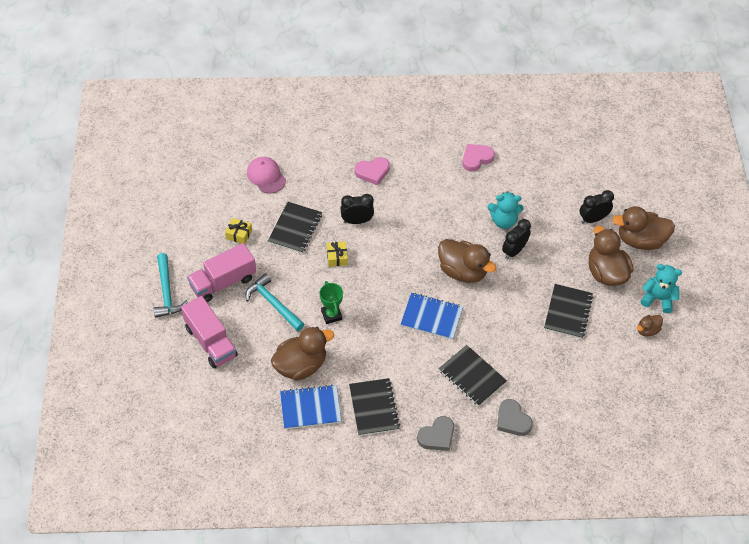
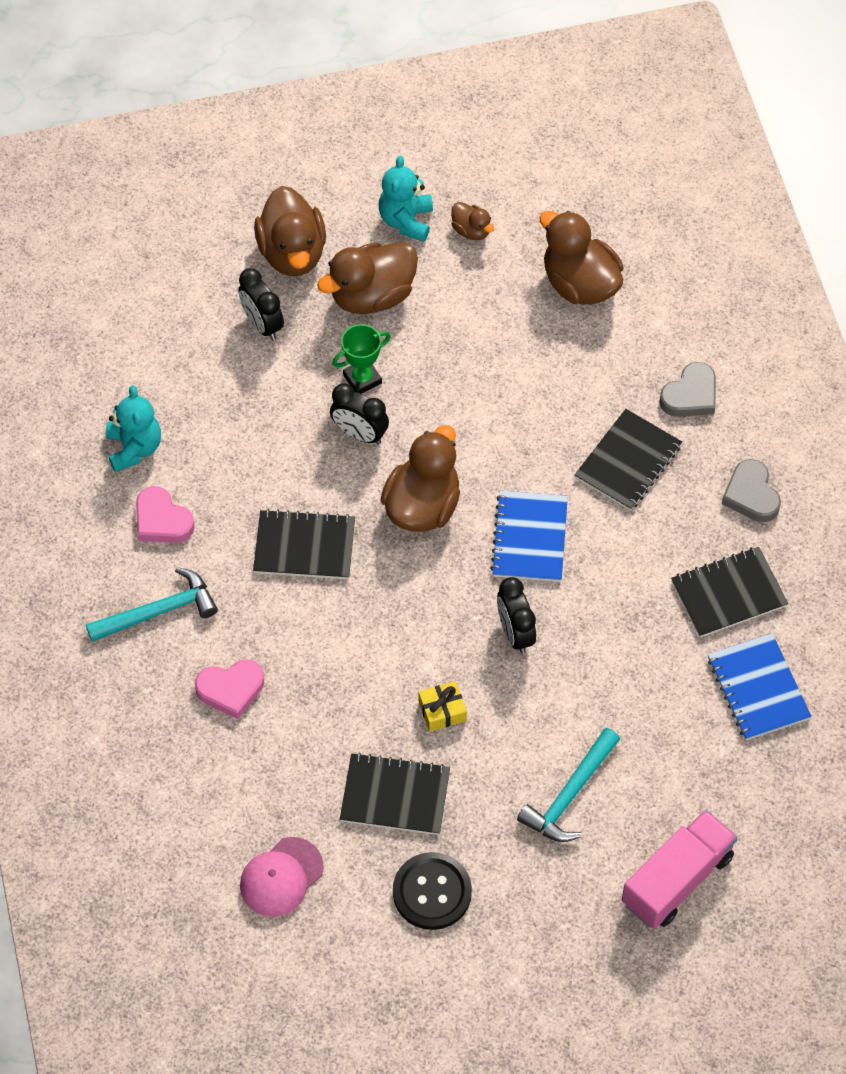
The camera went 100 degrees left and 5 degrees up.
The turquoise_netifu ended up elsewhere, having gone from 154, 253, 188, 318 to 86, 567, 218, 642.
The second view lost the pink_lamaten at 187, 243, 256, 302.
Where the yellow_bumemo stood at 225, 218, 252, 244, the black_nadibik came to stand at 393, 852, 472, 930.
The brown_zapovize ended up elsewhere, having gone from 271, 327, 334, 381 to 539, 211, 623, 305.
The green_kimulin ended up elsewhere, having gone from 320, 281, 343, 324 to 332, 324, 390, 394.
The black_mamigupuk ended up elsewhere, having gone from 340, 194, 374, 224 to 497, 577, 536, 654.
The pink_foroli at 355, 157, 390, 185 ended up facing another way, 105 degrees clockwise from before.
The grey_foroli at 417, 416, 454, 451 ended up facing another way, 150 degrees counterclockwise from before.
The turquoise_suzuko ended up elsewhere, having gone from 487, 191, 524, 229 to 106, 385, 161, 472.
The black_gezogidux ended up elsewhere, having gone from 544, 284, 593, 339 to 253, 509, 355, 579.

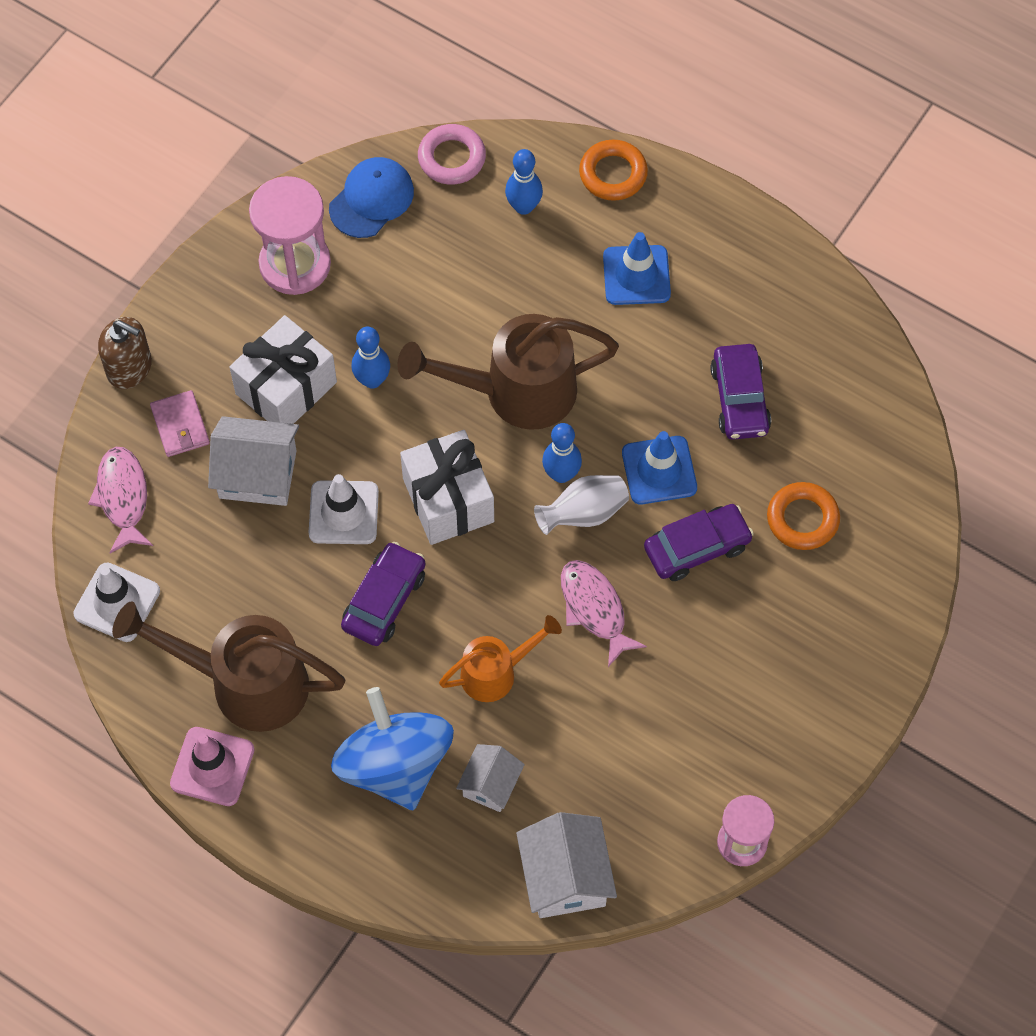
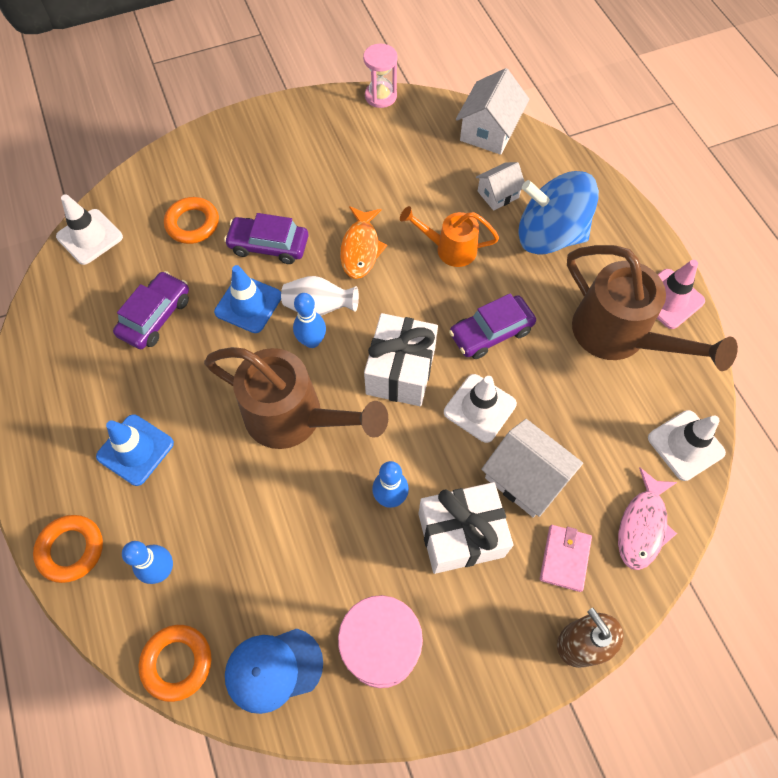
The camera went 145 degrees left and 0 degrees up.
The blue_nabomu at 331, 687, 454, 810 ended up facing another way, 90 degrees clockwise from before.
What was the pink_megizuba at 418, 124, 486, 185 turned into the orange_megizuba at 139, 625, 211, 702.
What was the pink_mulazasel at 561, 560, 647, 667 turned into the orange_mulazasel at 340, 206, 387, 279.
The second view gained the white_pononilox at 56, 194, 123, 265.

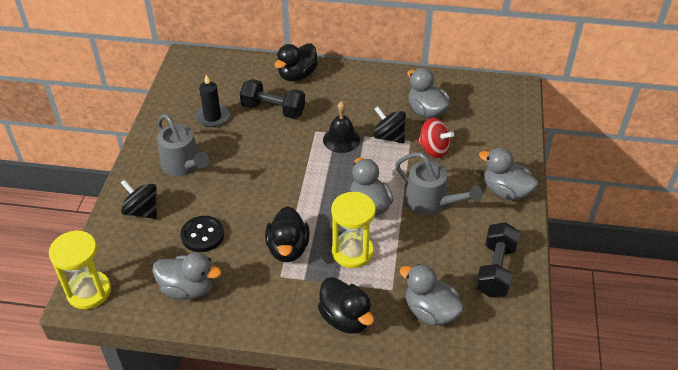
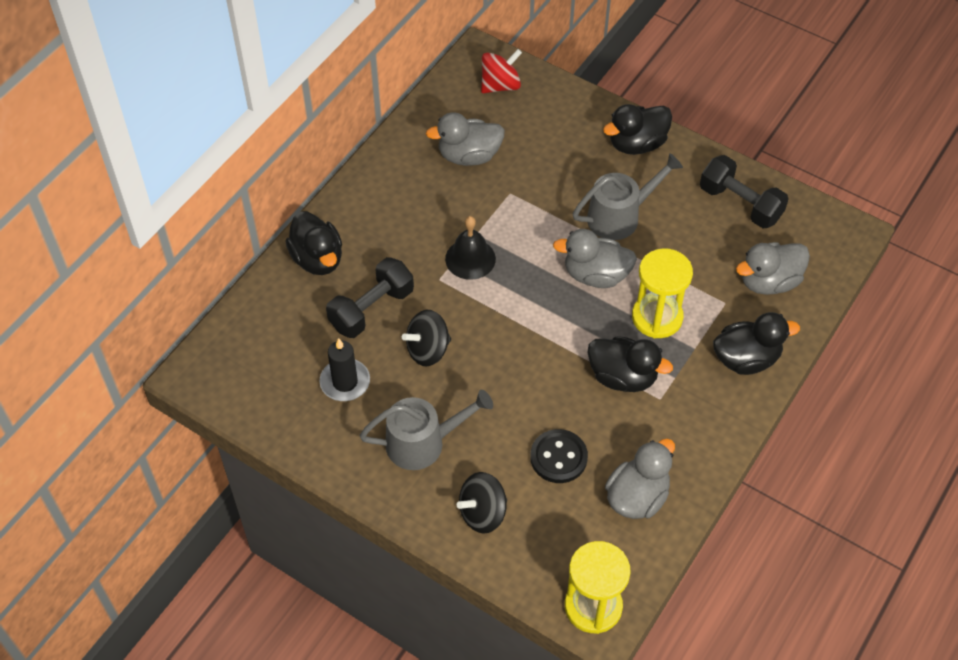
The camera went 65 degrees left and 10 degrees up.
The black_nabomu ended up elsewhere, having gone from 373, 106, 406, 144 to 402, 310, 451, 366.
The red_nabomu ended up elsewhere, having gone from 418, 118, 454, 158 to 481, 49, 522, 93.
What was the grey_zapovize at 479, 148, 538, 201 turned into the black_zapovize at 603, 104, 672, 155.

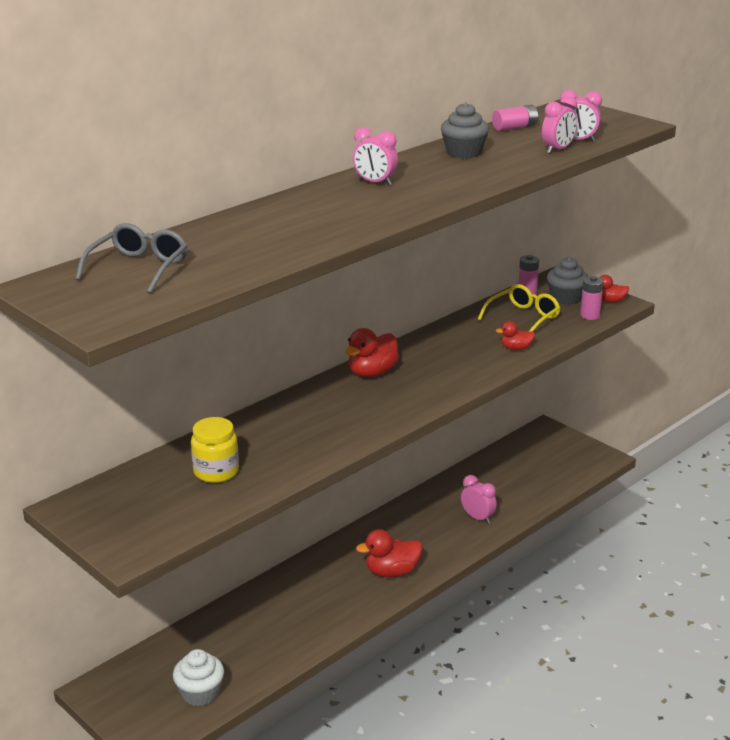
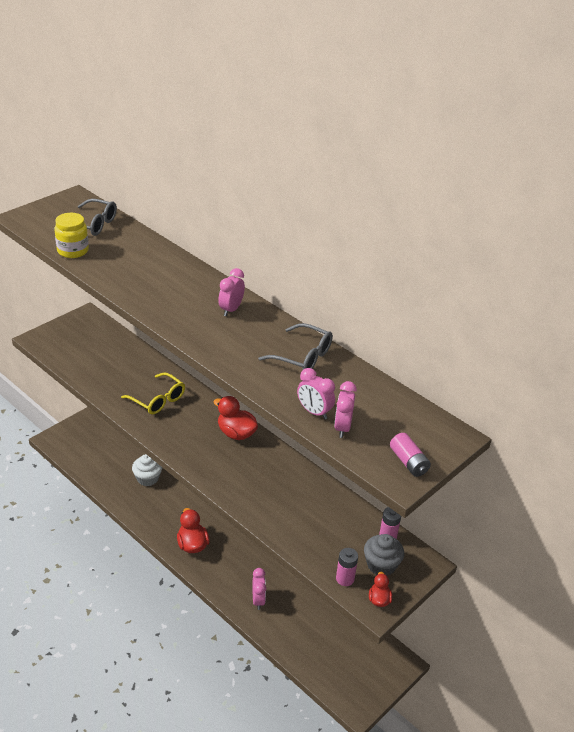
The camera went 85 degrees right and 10 degrees up.
The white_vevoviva ended up elsewhere, having gone from 173, 649, 224, 706 to 132, 454, 162, 486.
The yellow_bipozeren ended up elsewhere, having gone from 191, 417, 239, 483 to 54, 213, 89, 258.
Where the grey_vevoviva stood at 441, 102, 489, 159, the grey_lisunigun came to stand at 258, 323, 333, 370.
The pink_mamigupuk at 461, 475, 497, 524 ended up facing another way, 45 degrees counterclockwise from before.
The yellow_lisunigun ended up elsewhere, having gone from 478, 284, 560, 332 to 121, 372, 185, 414.
The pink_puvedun ended up elsewhere, having gone from 492, 105, 538, 131 to 390, 433, 431, 477.
The second view lost the red_zapovize at 496, 321, 535, 351.

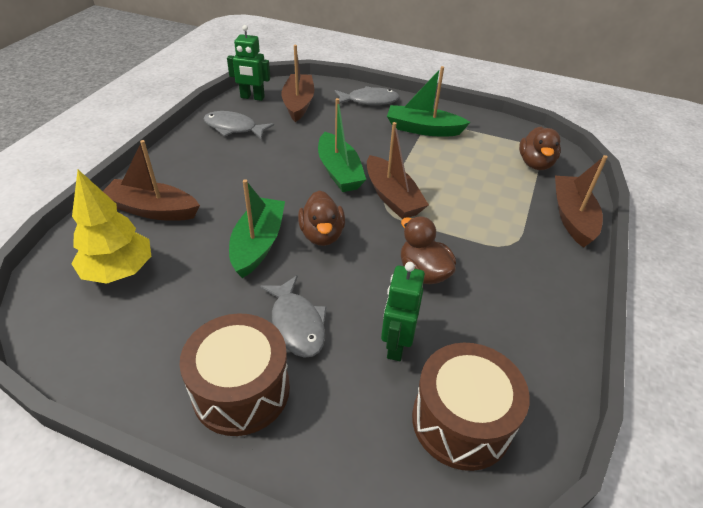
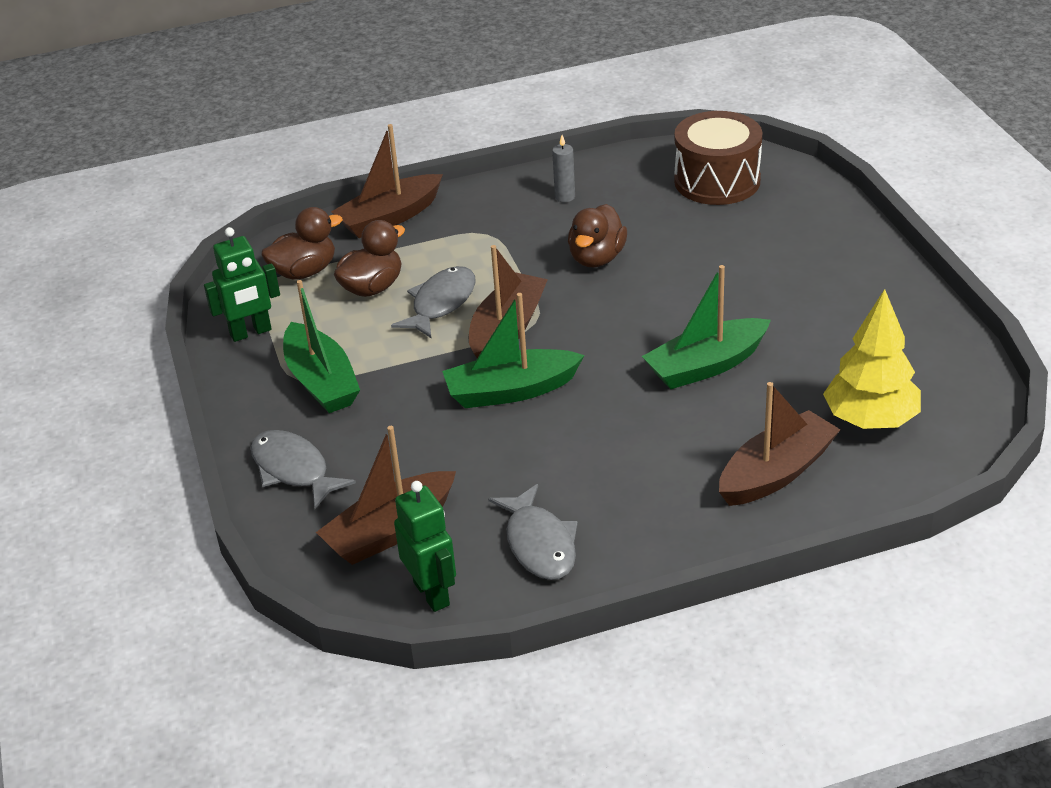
The camera went 125 degrees left and 5 degrees down.
The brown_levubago at 103, 140, 200, 221 ended up facing another way, 105 degrees counterclockwise from before.
The second view lost the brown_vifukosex at 179, 313, 290, 436.
The grey_mulazasel ended up elsewhere, having gone from 259, 275, 327, 358 to 391, 266, 476, 339.
The brown_zapovize ended up elsewhere, having gone from 298, 190, 345, 246 to 334, 220, 405, 297.
The green_levubago at 318, 98, 366, 192 ended up facing another way, 135 degrees counterclockwise from before.
The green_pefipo ended up elsewhere, having gone from 381, 262, 425, 361 to 204, 227, 280, 342.
The second view gained the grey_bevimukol at 552, 135, 575, 202.

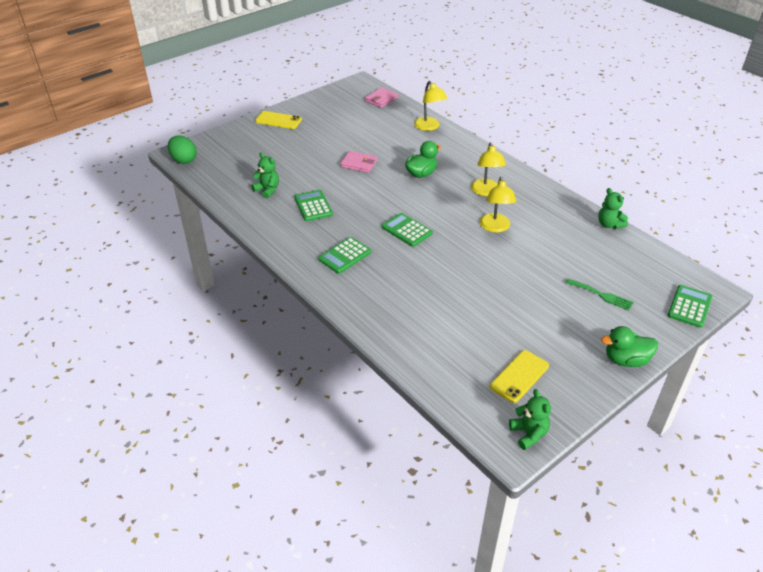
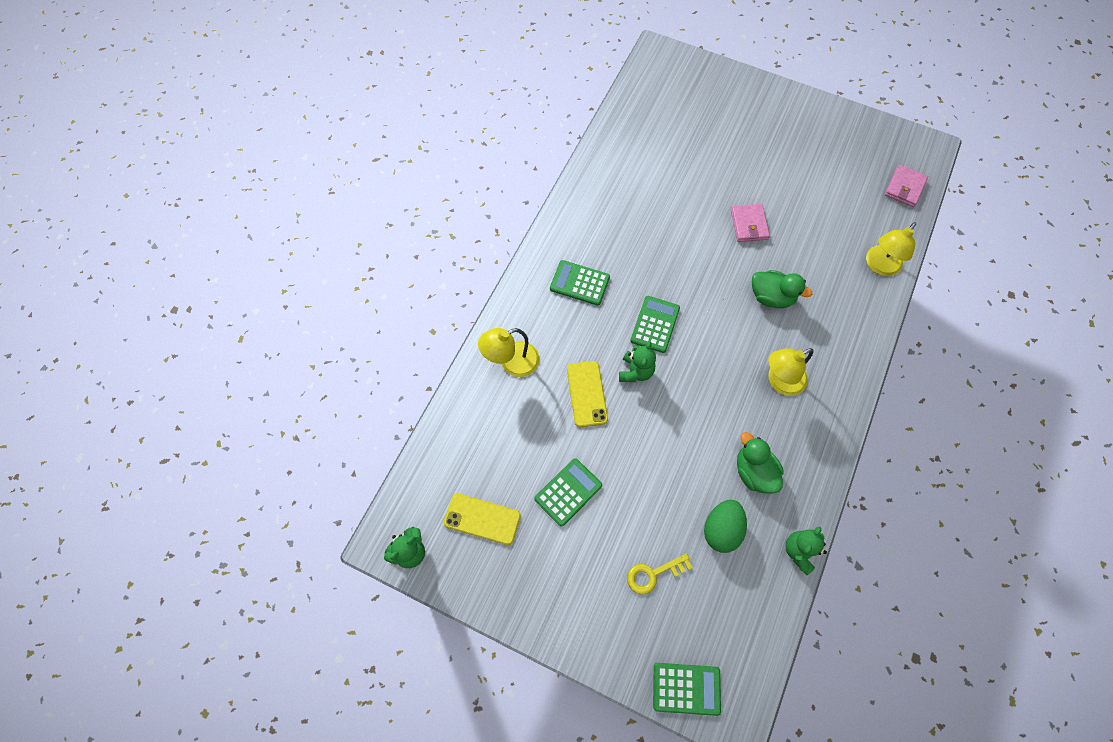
The camera went 65 degrees right and 25 degrees up.
The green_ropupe ended up elsewhere, having gone from 168, 136, 197, 164 to 704, 500, 747, 553.
The green_suzuko ended up elsewhere, having gone from 251, 153, 279, 199 to 619, 341, 656, 382.
The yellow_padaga ended up elsewhere, having gone from 255, 111, 302, 129 to 567, 361, 608, 427.
The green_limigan ended up elsewhere, having gone from 294, 190, 333, 221 to 534, 458, 602, 527.
The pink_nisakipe at 365, 88, 398, 108 ended up facing another way, 75 degrees counterclockwise from before.
The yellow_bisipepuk ended up elsewhere, having gone from 480, 177, 517, 233 to 478, 328, 539, 377.
Where the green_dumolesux stood at 566, 279, 633, 310, the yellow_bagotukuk came to stand at 627, 553, 693, 595.
The green_zapovize ended up elsewhere, having gone from 601, 326, 658, 367 to 737, 432, 784, 494.

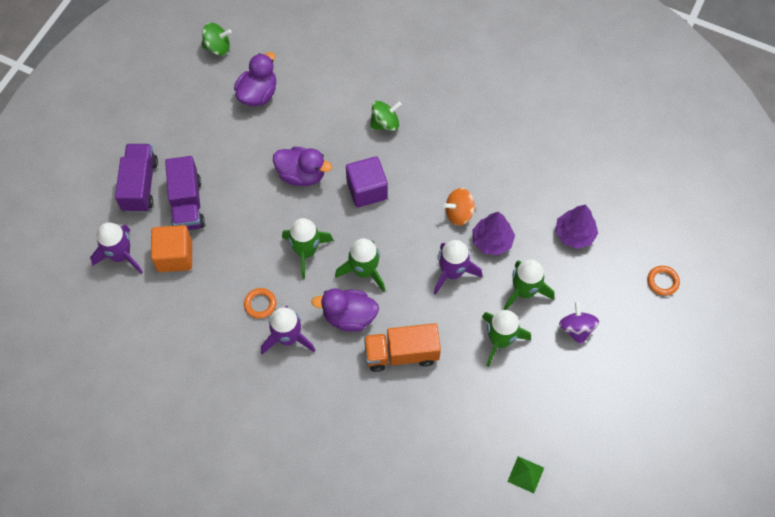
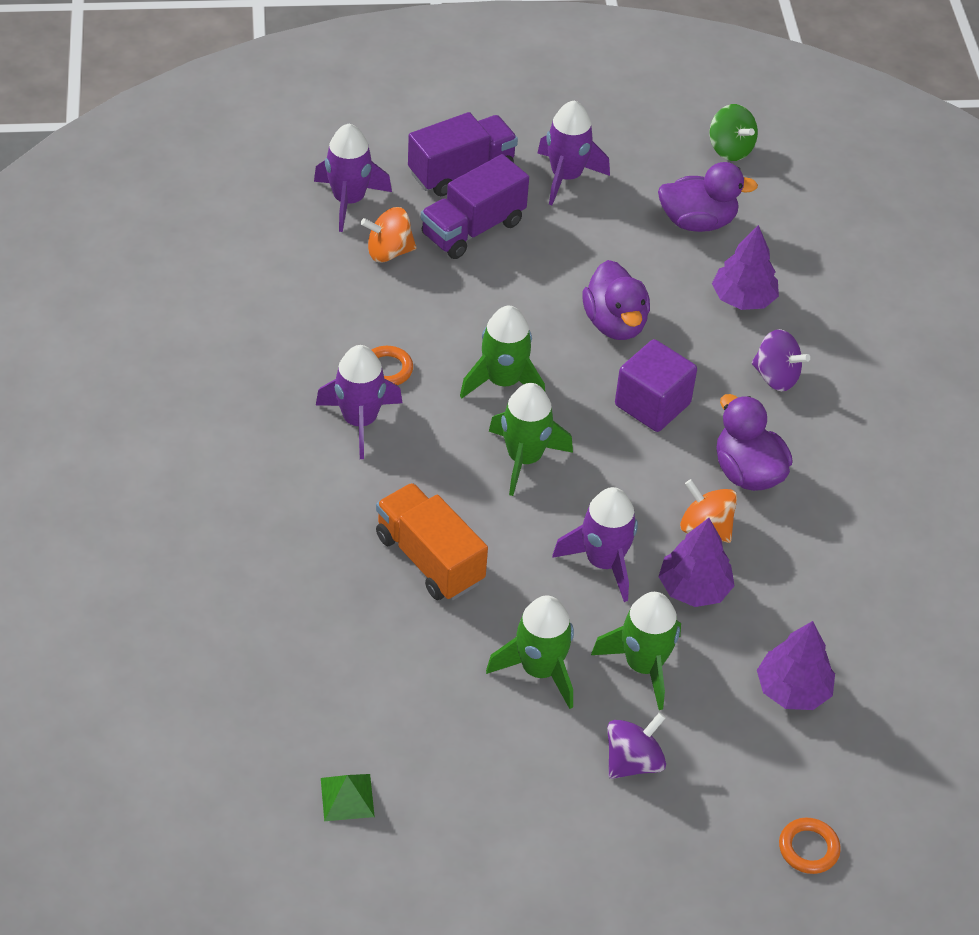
The camera went 55 degrees right and 15 degrees down.
Where the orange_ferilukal stood at 151, 225, 192, 272, the orange_nabomu came to stand at 361, 207, 416, 262.
The purple_zapovize ended up elsewhere, having gone from 311, 288, 379, 332 to 716, 394, 793, 491.
What was the green_nabomu at 370, 101, 402, 131 turned into the purple_nabomu at 752, 329, 810, 391.
The second view gained the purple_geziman at 537, 100, 610, 205.
The second view gained the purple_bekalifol at 712, 225, 779, 310.

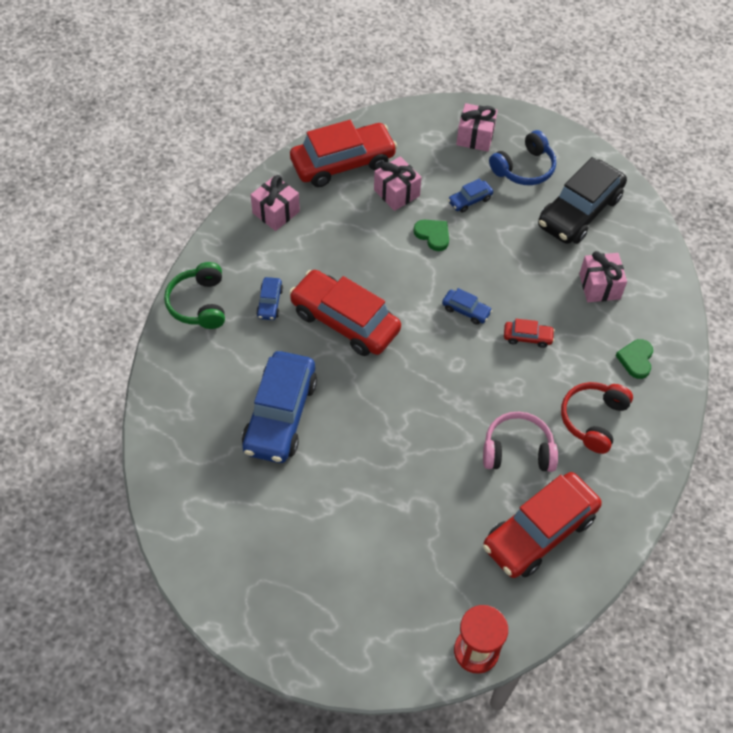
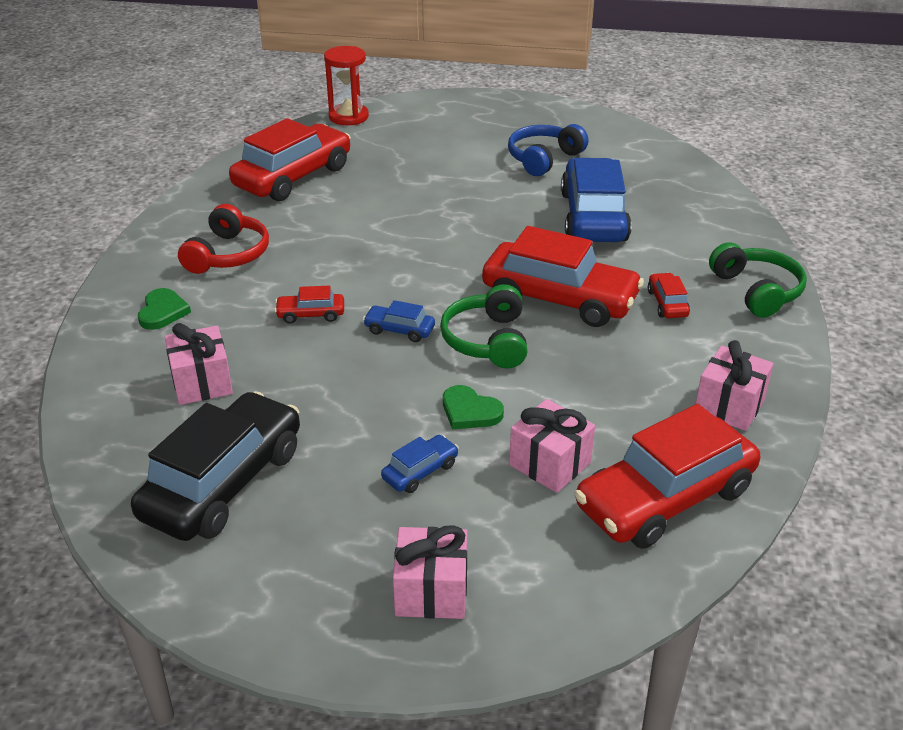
The camera went 170 degrees right and 20 degrees down.
What was the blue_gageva at 256, 277, 283, 320 turned into the red_gageva at 648, 273, 690, 318.
The second view lost the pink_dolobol at 483, 412, 558, 472.
The blue_dolobol ended up elsewhere, having gone from 489, 130, 556, 185 to 508, 124, 588, 176.
The second view gained the green_dolobol at 440, 284, 528, 368.

